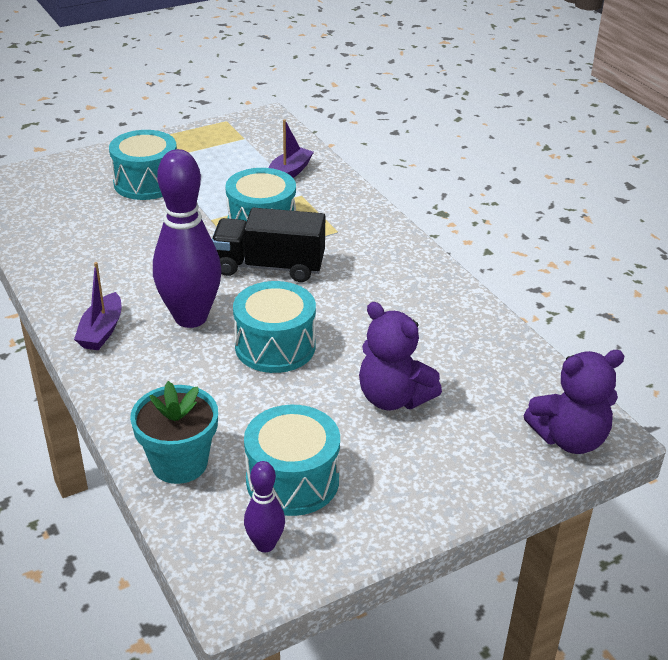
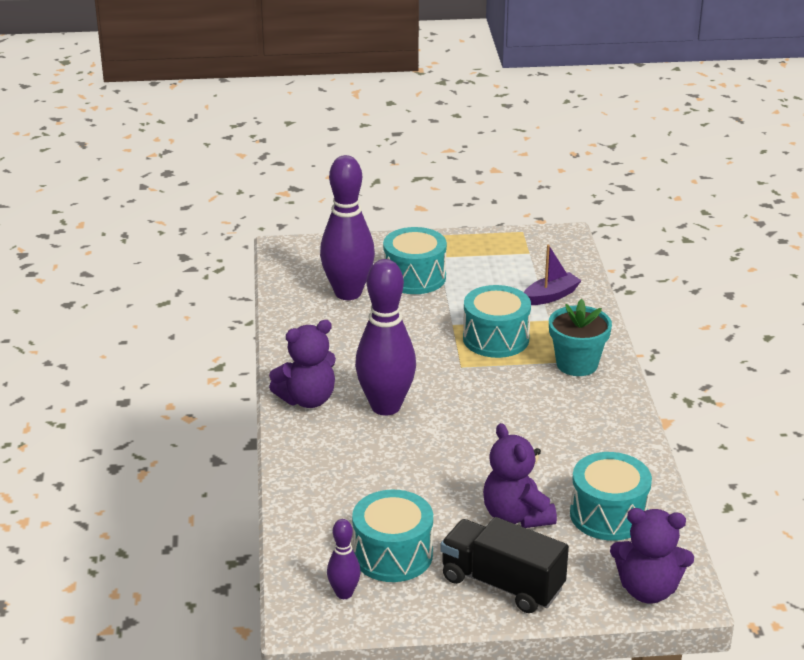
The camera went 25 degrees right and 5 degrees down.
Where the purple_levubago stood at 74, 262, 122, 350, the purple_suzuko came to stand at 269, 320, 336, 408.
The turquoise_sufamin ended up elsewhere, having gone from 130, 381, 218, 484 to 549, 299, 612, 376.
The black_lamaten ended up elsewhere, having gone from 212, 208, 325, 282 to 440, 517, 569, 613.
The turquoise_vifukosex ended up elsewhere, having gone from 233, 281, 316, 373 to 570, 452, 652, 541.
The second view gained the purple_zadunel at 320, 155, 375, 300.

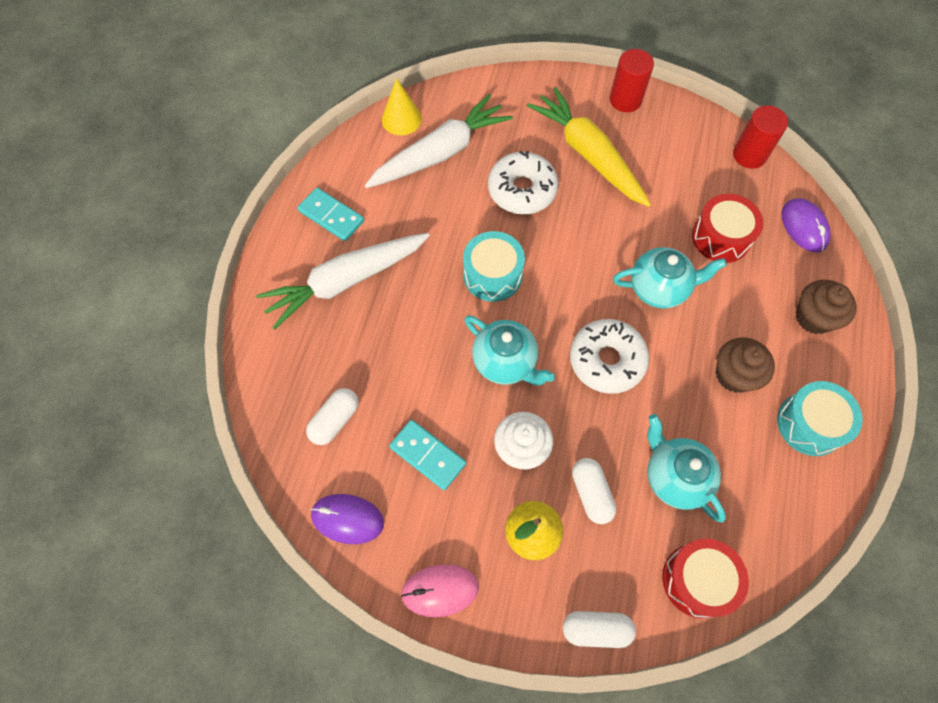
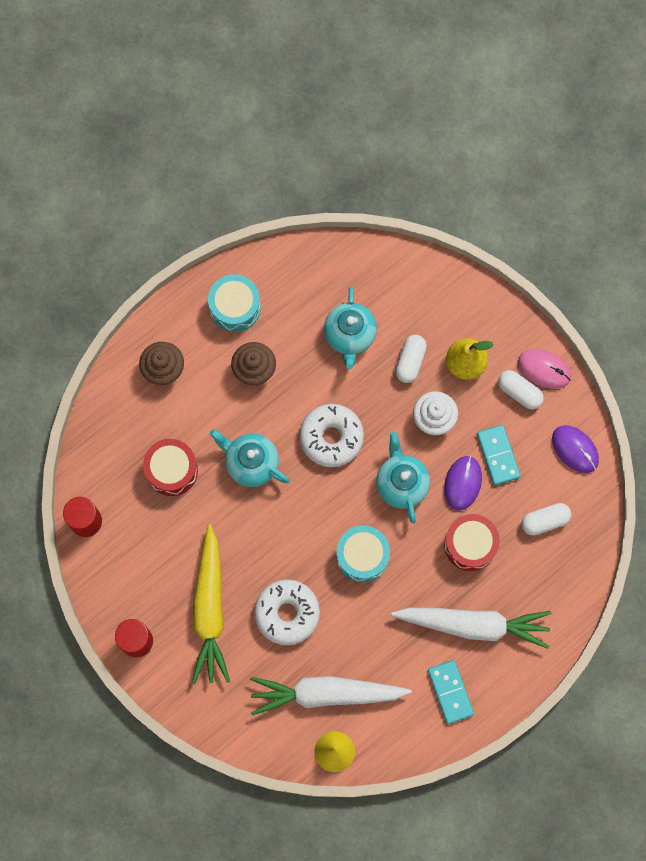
The camera went 145 degrees left and 10 degrees up.
The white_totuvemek ended up elsewhere, having gone from 563, 611, 636, 648 to 498, 370, 544, 409.
The red_vifukosex ended up elsewhere, having gone from 663, 539, 749, 618 to 444, 514, 500, 571.
The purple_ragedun ended up elsewhere, having gone from 781, 198, 831, 253 to 444, 456, 482, 511.

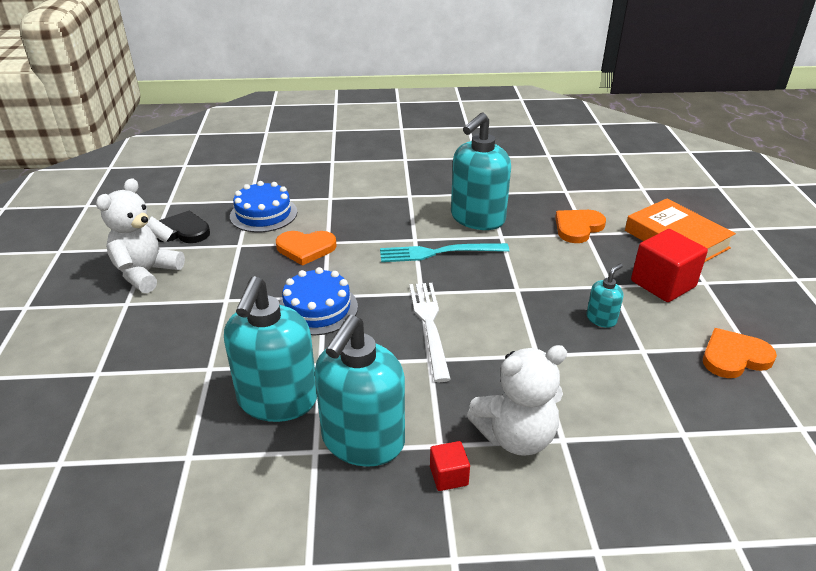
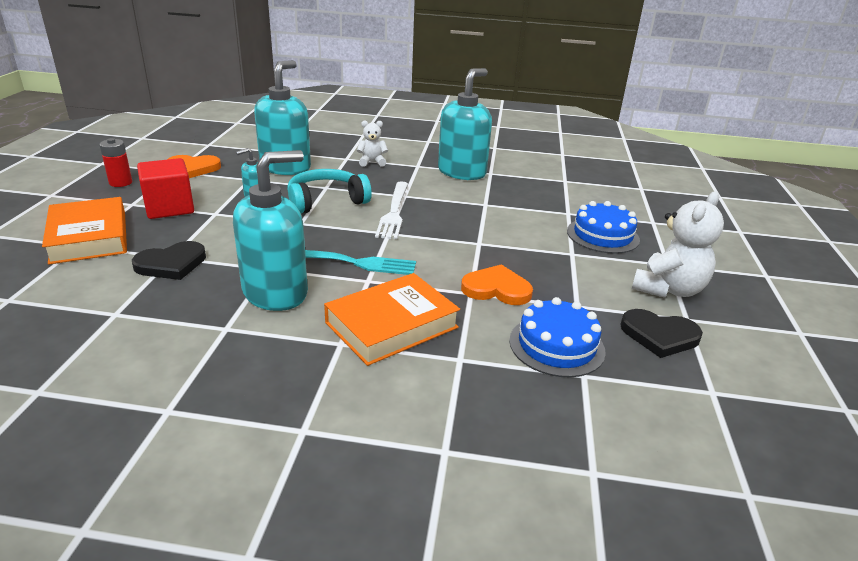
The camera went 170 degrees left and 5 degrees down.
The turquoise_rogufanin ended up elsewhere, having gone from 224, 276, 317, 422 to 254, 60, 311, 175.
The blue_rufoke ended up elsewhere, having gone from 279, 267, 358, 335 to 567, 201, 640, 254.
The second view lost the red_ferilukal at 430, 441, 470, 491.
The size of the white_suzuko at 467, 345, 567, 456 changed by a factor of 0.56.
What was the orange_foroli at 555, 210, 606, 243 turned into the black_foroli at 132, 241, 206, 280.
The second view gained the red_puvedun at 99, 138, 132, 187.
The second view gained the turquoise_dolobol at 287, 169, 372, 214.
The second view gained the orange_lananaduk at 324, 273, 460, 366.

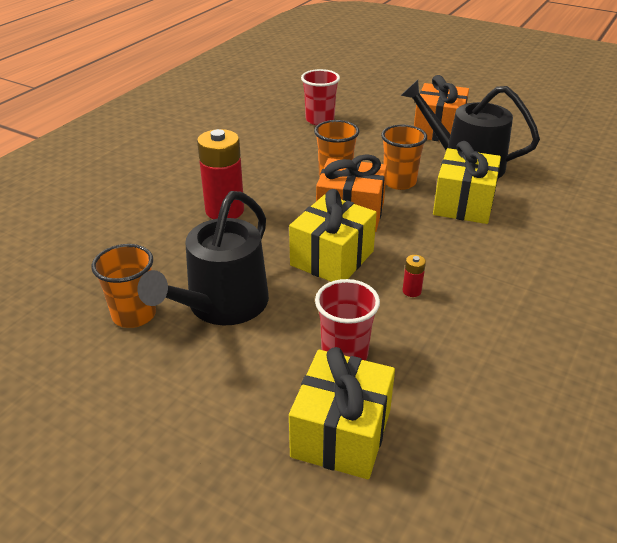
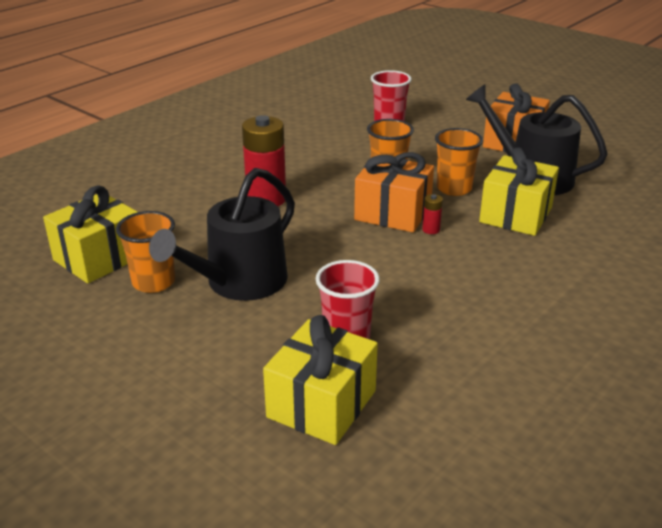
The camera went 10 degrees right and 5 degrees down.
The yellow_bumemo ended up elsewhere, having gone from 289, 189, 377, 282 to 43, 185, 137, 283.
The red_puvedun ended up elsewhere, having gone from 403, 255, 426, 297 to 422, 194, 443, 234.

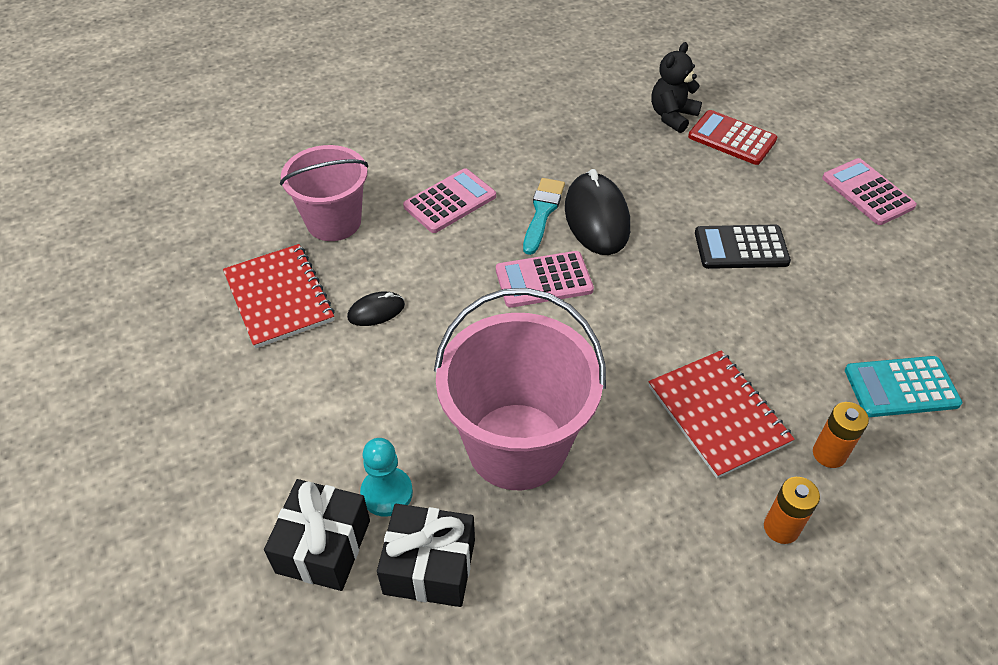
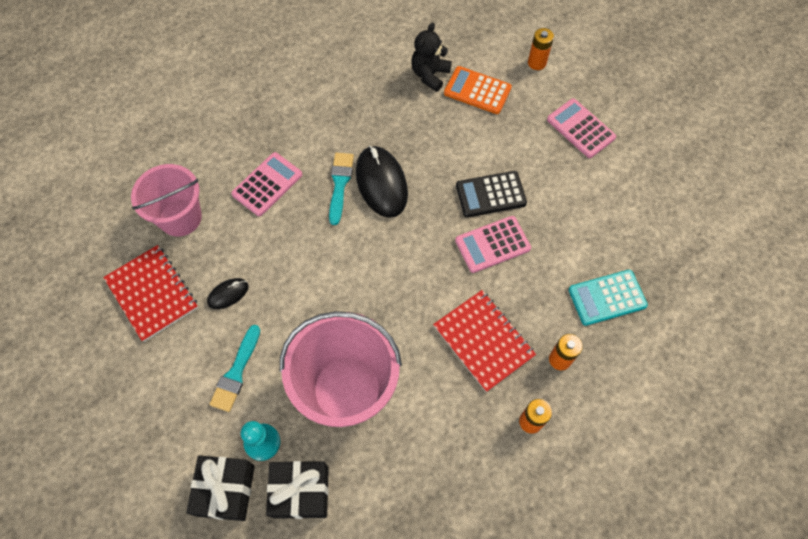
The camera went 10 degrees left and 15 degrees up.
The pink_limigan ended up elsewhere, having gone from 496, 251, 594, 308 to 455, 216, 531, 273.
What was the red_limigan at 688, 110, 777, 165 turned into the orange_limigan at 444, 66, 512, 114.
The second view gained the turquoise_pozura at 209, 325, 260, 412.
The second view gained the orange_puvedun at 528, 28, 554, 70.

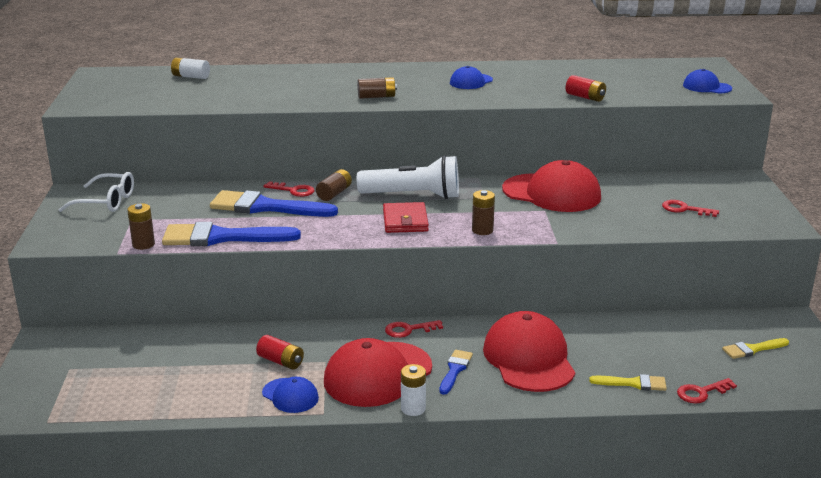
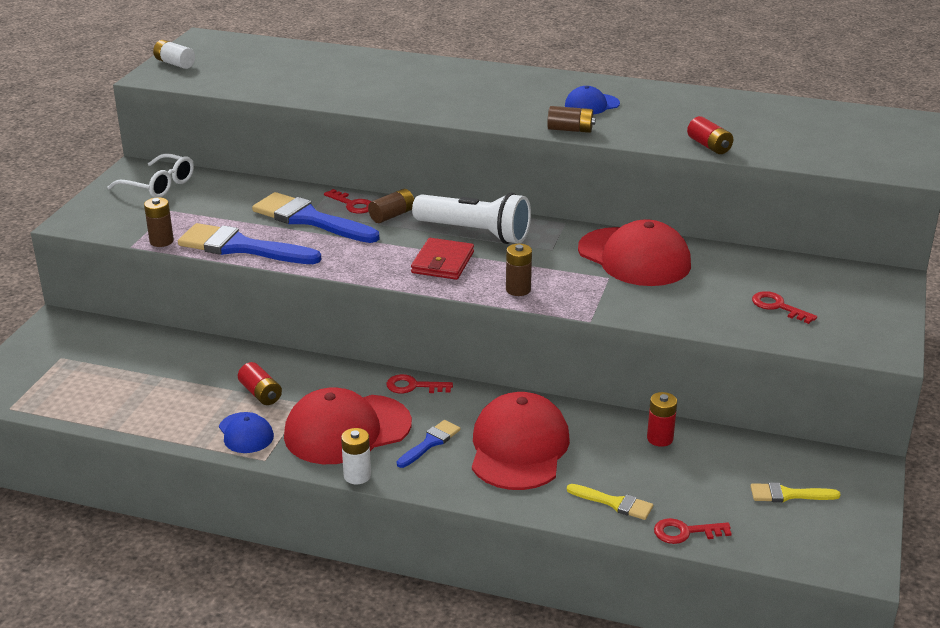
The camera went 20 degrees right and 5 degrees up.
The white_puvedun ended up elsewhere, having gone from 171, 58, 210, 79 to 153, 40, 195, 69.
The brown_puvedun ended up elsewhere, having gone from 357, 77, 397, 99 to 547, 106, 596, 133.
The second view lost the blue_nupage at 683, 69, 732, 94.
The second view gained the red_puvedun at 647, 392, 677, 447.

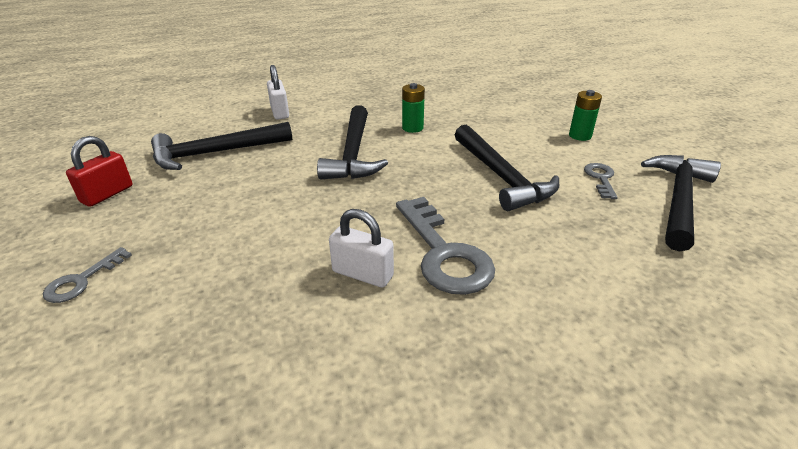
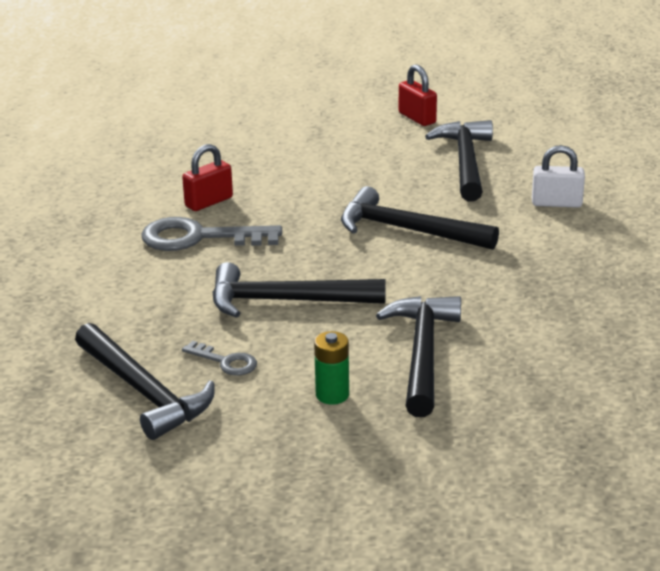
The camera went 115 degrees right and 5 degrees down.
The second view lost the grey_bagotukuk at 43, 247, 132, 303.
What was the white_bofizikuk at 329, 209, 394, 288 turned into the red_bofizikuk at 182, 144, 233, 211.
The second view lost the green_puvedun at 402, 83, 425, 133.
The second view gained the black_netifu at 376, 296, 461, 417.

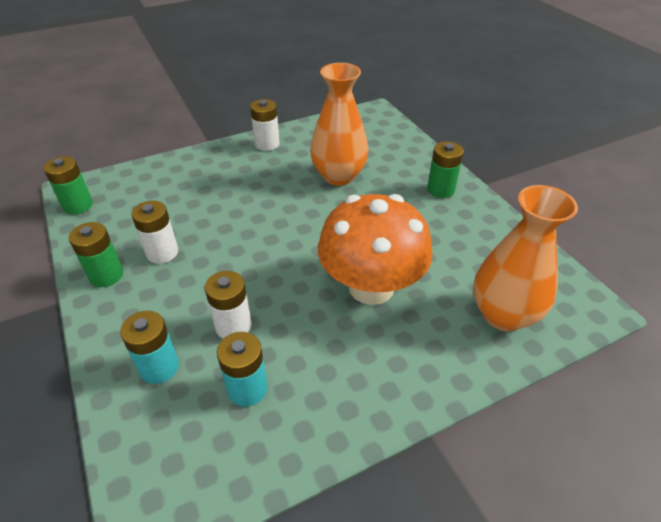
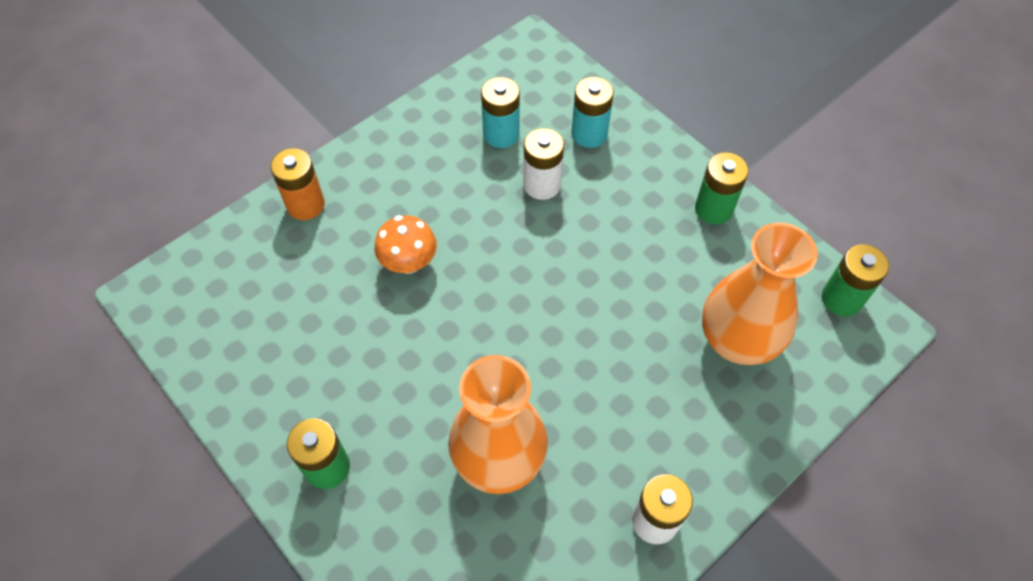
The camera went 165 degrees right and 15 degrees up.
The second view lost the white_puvedun at 131, 201, 178, 264.
The size of the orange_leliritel at 318, 194, 433, 305 changed by a factor of 0.48.
The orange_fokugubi ended up elsewhere, having gone from 473, 185, 578, 331 to 702, 223, 818, 365.
The second view gained the orange_puvedun at 270, 148, 325, 220.

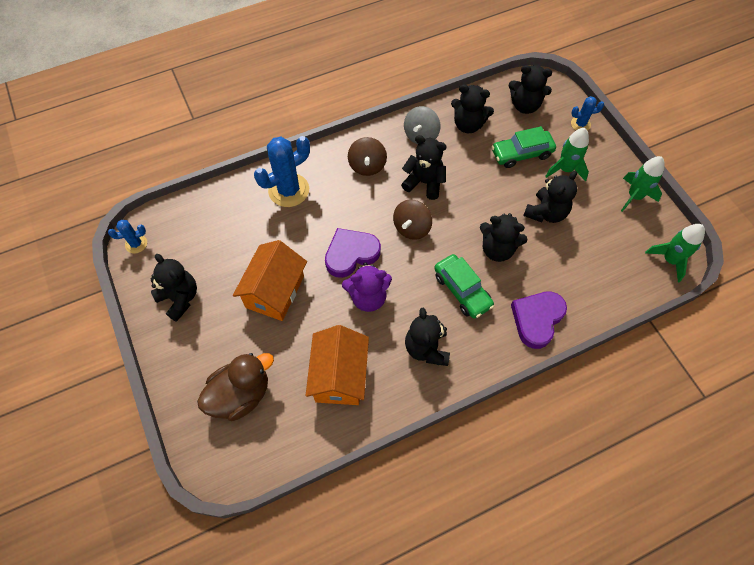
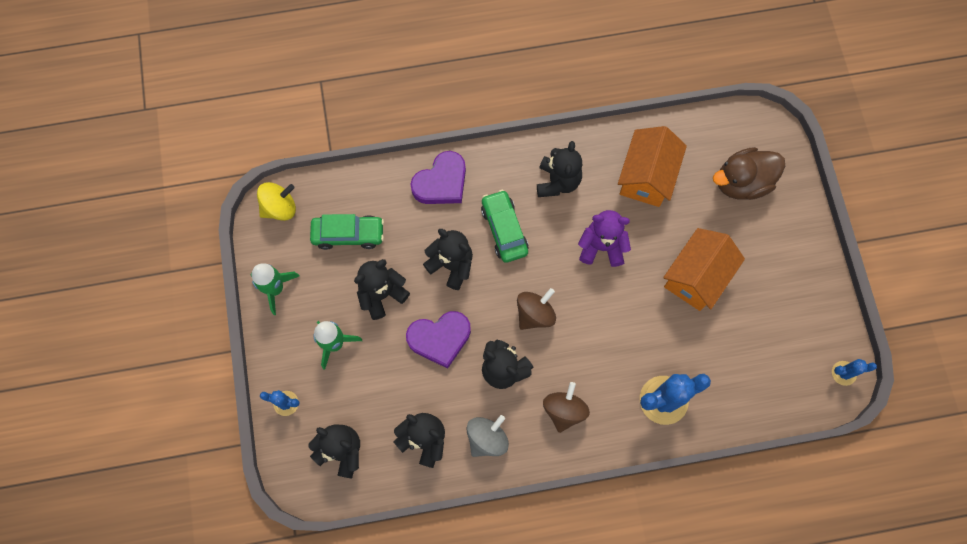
The camera went 165 degrees left and 10 degrees up.
The second view lost the black_suzuko at 151, 254, 197, 322.
The purple_foroli ended up elsewhere, having gone from 325, 228, 381, 278 to 406, 311, 471, 369.
The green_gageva ended up elsewhere, having gone from 491, 126, 556, 168 to 310, 214, 384, 250.
Where the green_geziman stood at 645, 224, 705, 282, the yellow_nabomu came to stand at 257, 182, 296, 221.

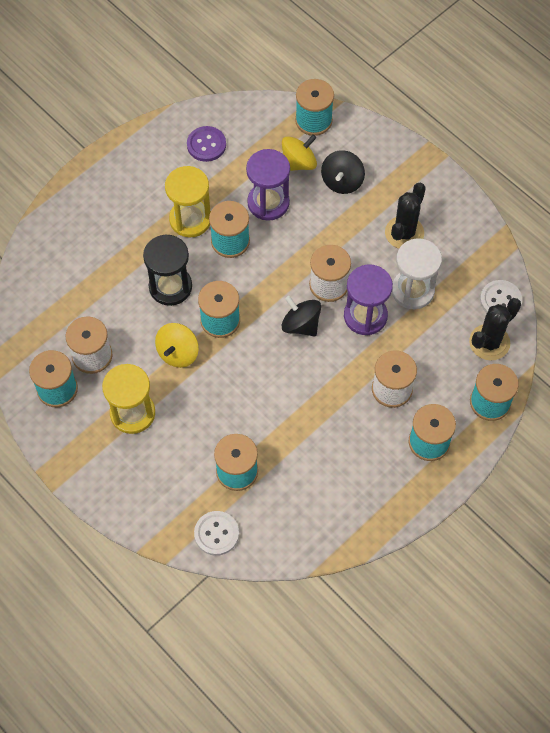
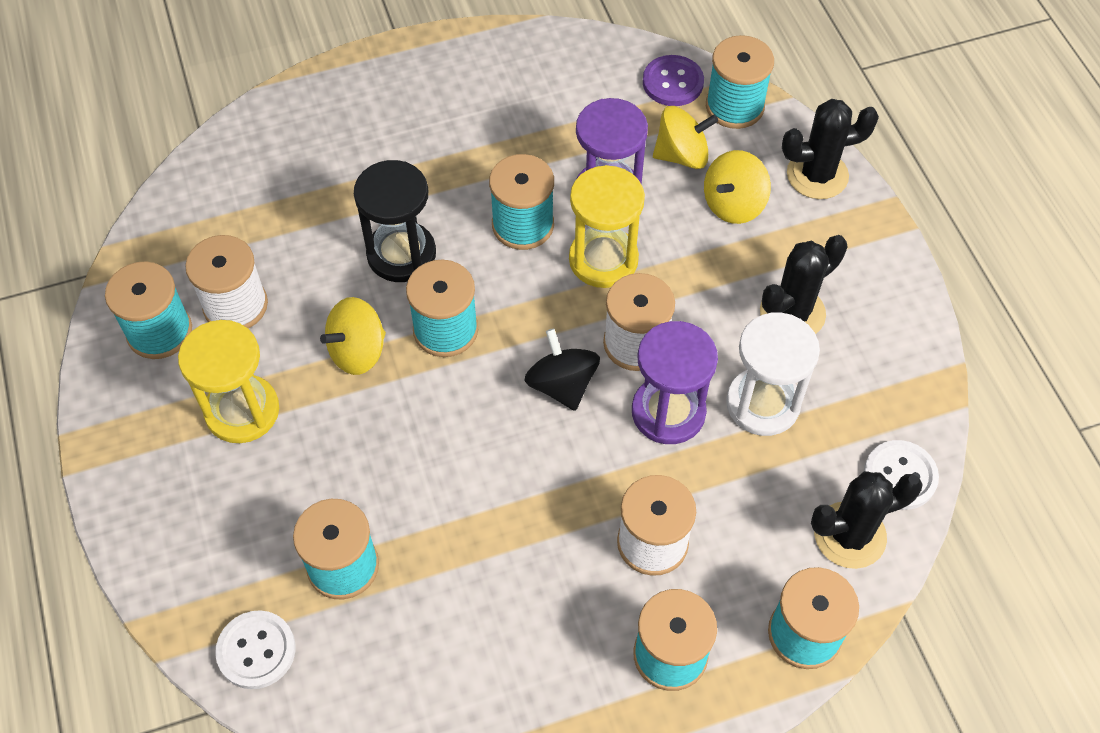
The camera went 25 degrees right and 5 degrees down.
The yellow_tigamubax ended up elsewhere, having gone from 165, 166, 211, 237 to 569, 165, 645, 288.
The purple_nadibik ended up elsewhere, having gone from 187, 126, 226, 162 to 643, 55, 704, 106.
What was the black_nabomu at 321, 150, 365, 194 turned into the yellow_nabomu at 704, 150, 771, 224.
The second view gained the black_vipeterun at 782, 99, 879, 199.

